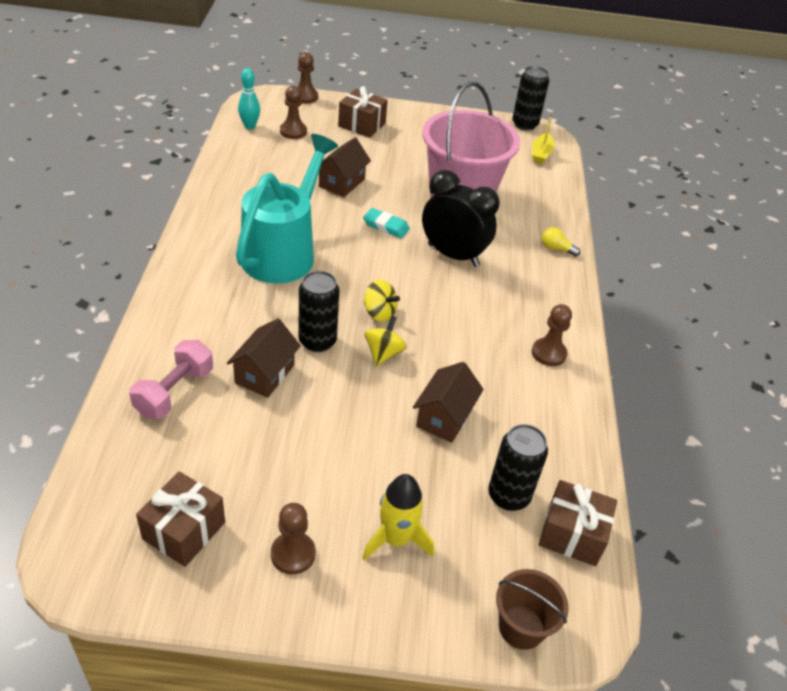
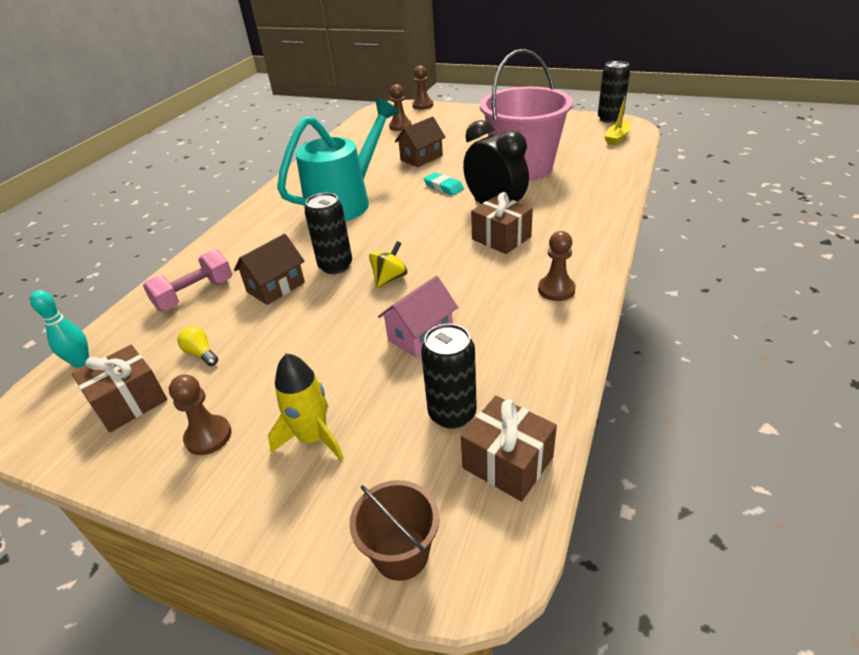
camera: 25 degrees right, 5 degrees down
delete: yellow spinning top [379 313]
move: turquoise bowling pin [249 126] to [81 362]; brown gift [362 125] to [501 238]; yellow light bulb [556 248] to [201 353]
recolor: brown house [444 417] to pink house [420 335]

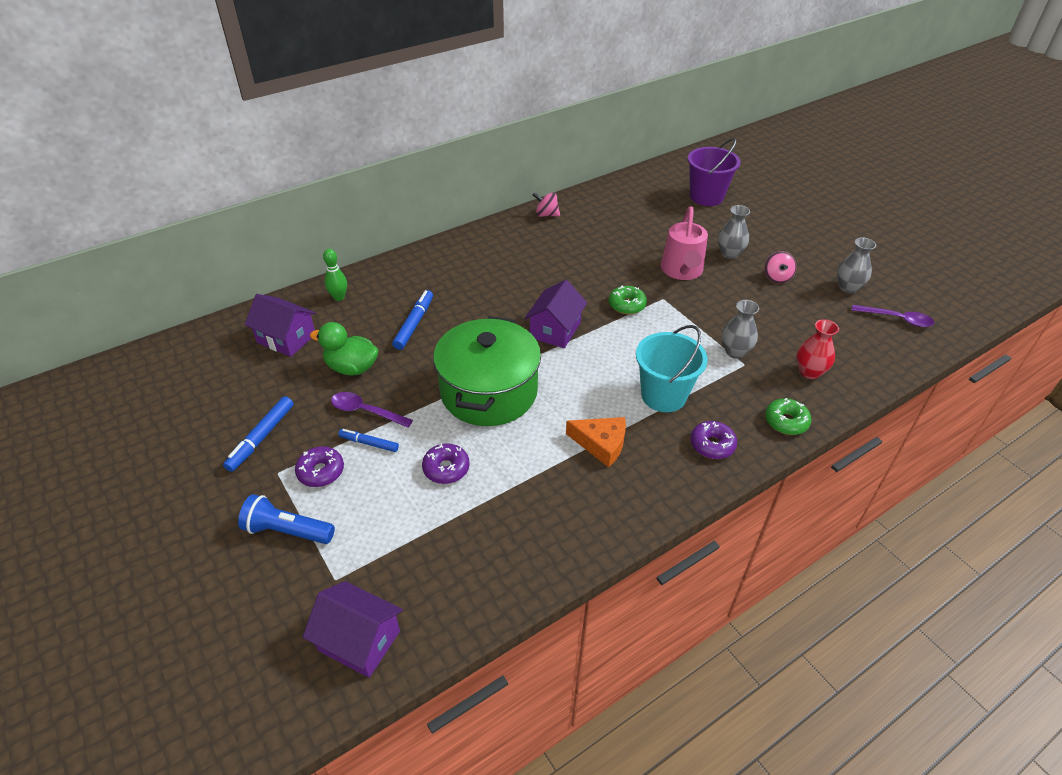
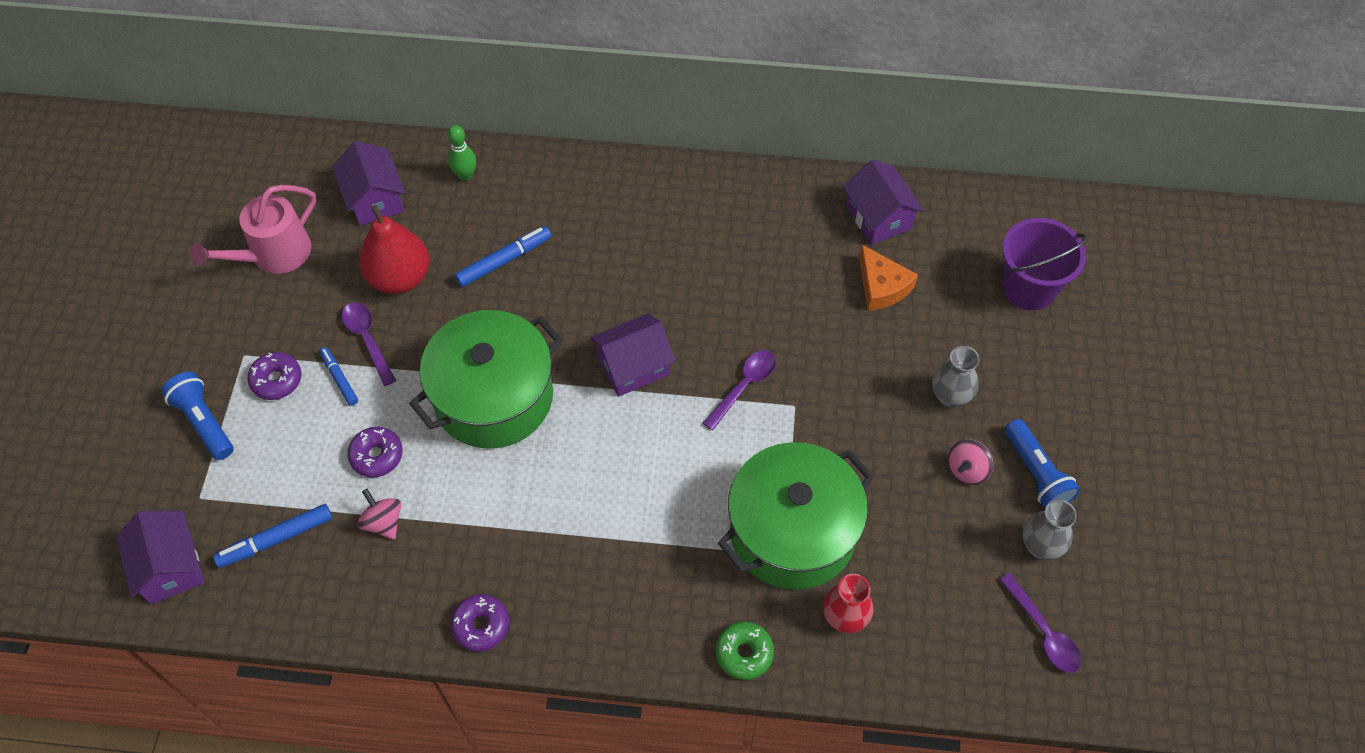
camera: 40 degrees right, 15 degrees up
delete: turquoise bucket [663 395]
insert: purple house [878 217]; blue flashlight [1036 473]
move: pink spinning top [546 214] to [383 522]; pink watering can [682 271] to [274 254]; blue marker [261 438] to [276 539]; orange cheese [601 444] to [881 286]; purple donut [712 445] to [481 625]
replace: green donut [626 305] to purple spoon [744 386]; grey vase [735 352] to green pot [792 532]; green duck [351 368] to red pear [400 277]

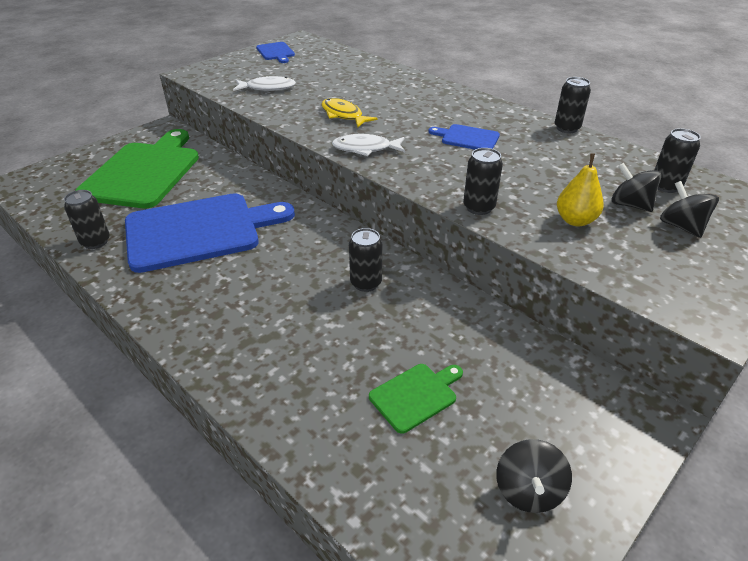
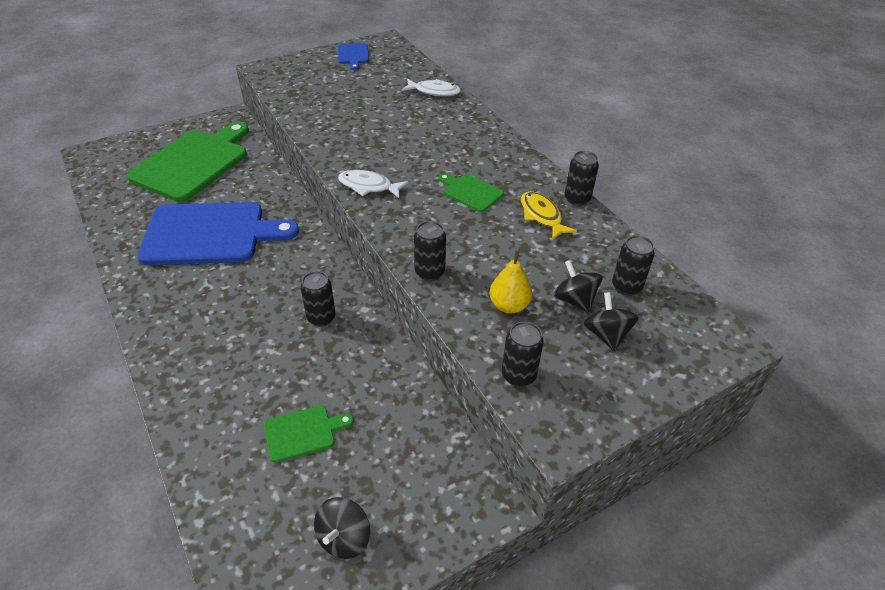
camera: 15 degrees right, 5 degrees up
move: white fish [268 88] to [434 91]; yellow fish [343 115] to [542 216]; black can [95 242] to [518 375]
recolor: blue cutting board [467 138] to green cutting board [471 192]

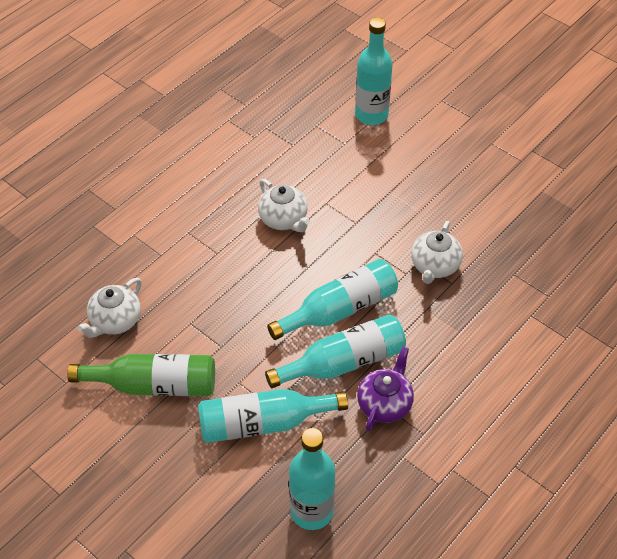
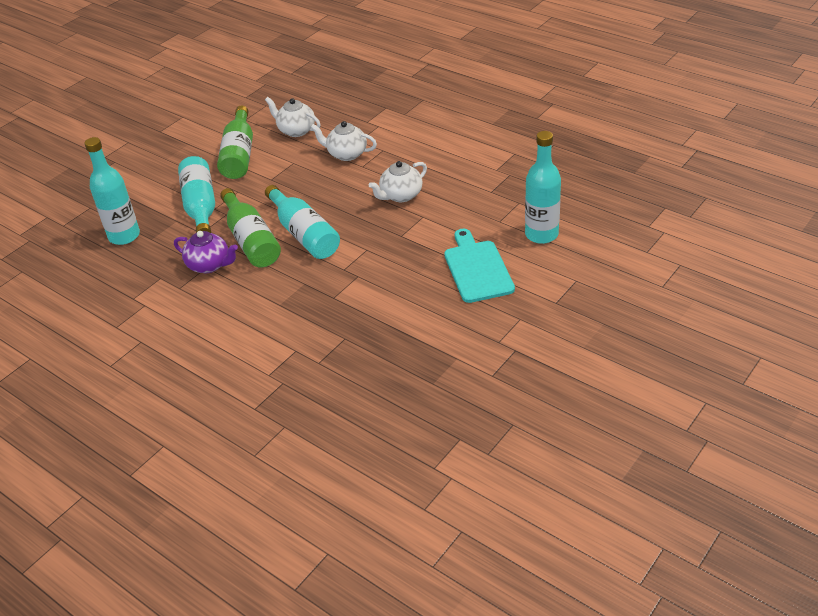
camera: 90 degrees right, 10 degrees down
insert: turquoise cutting board [477 269]
move: white teapot [434 266] to [346 154]
recolor: turquoise bottle [343 362] to green bottle [251 240]

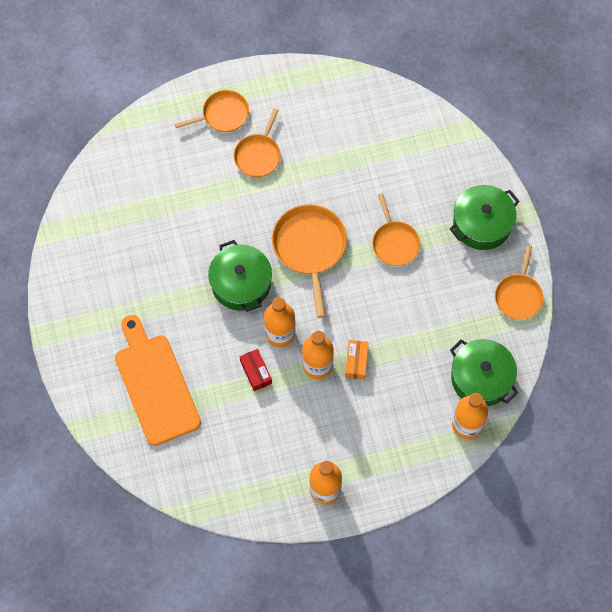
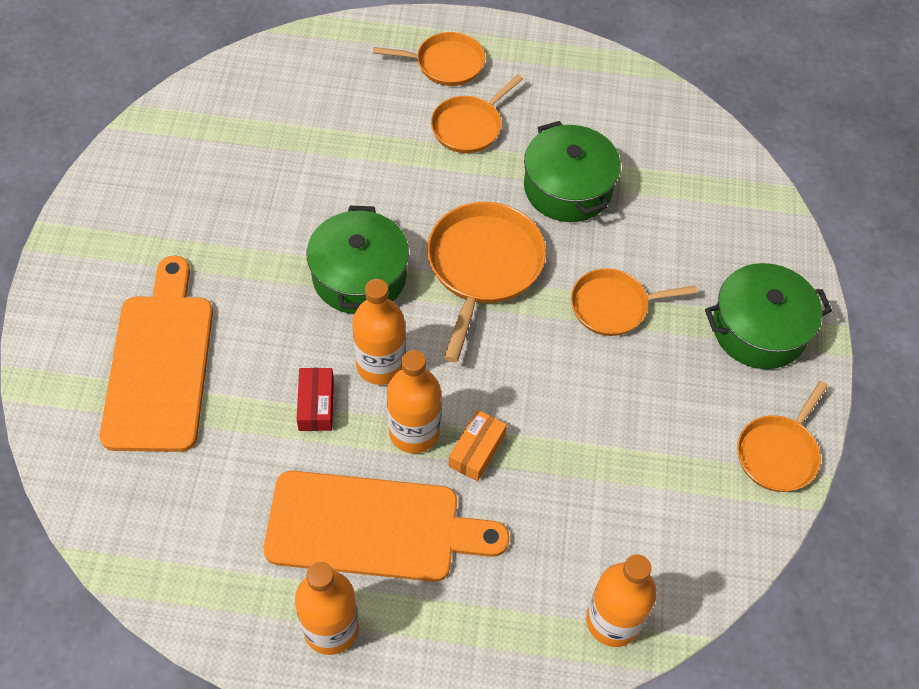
camera: 20 degrees right, 10 degrees down
insert: orange cutting board [373 527]
move: green pot [481 378] to [568 188]
rotate: orange pan [394 243] = [613 306] 75 degrees clockwise

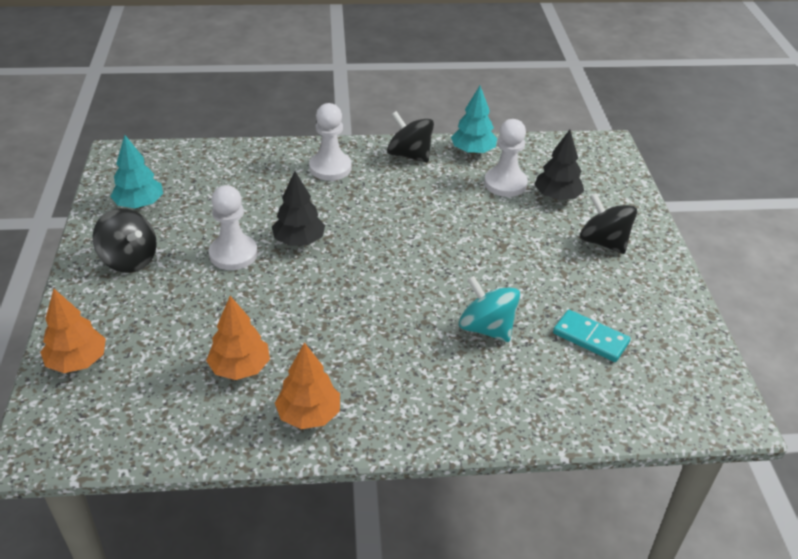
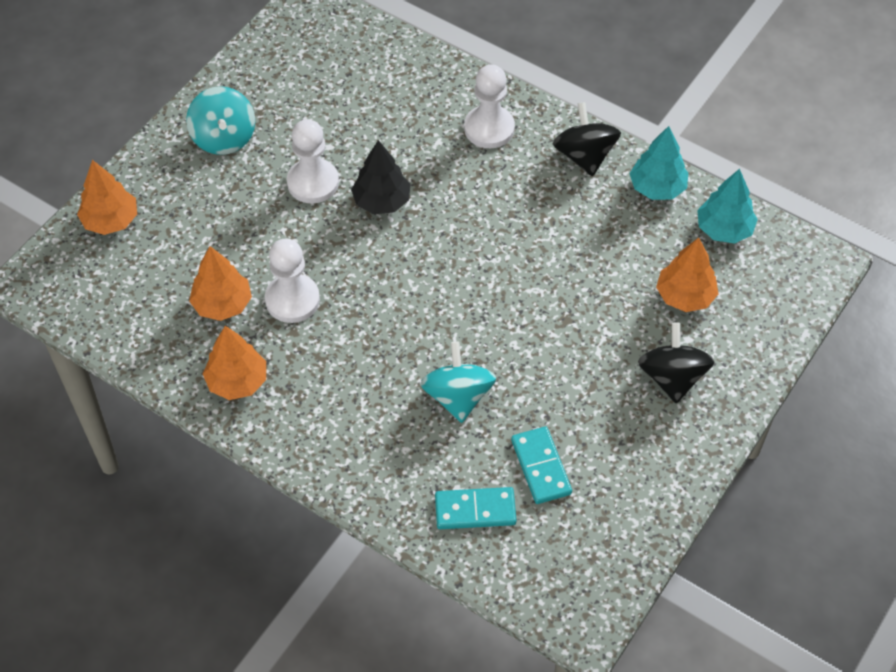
camera: 40 degrees right, 15 degrees up
insert: turquoise domino [475 510]
move: white pawn [505 184] to [292 300]; turquoise tree [139 204] to [724 229]
recolor: black tree [557 197] to orange tree [685 296]; black spinning top [129 260] to turquoise spinning top [224 138]

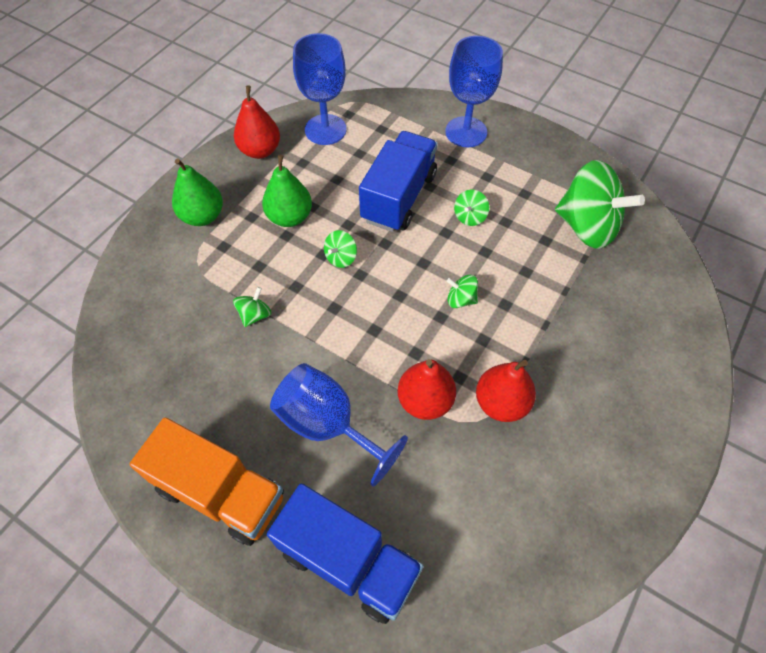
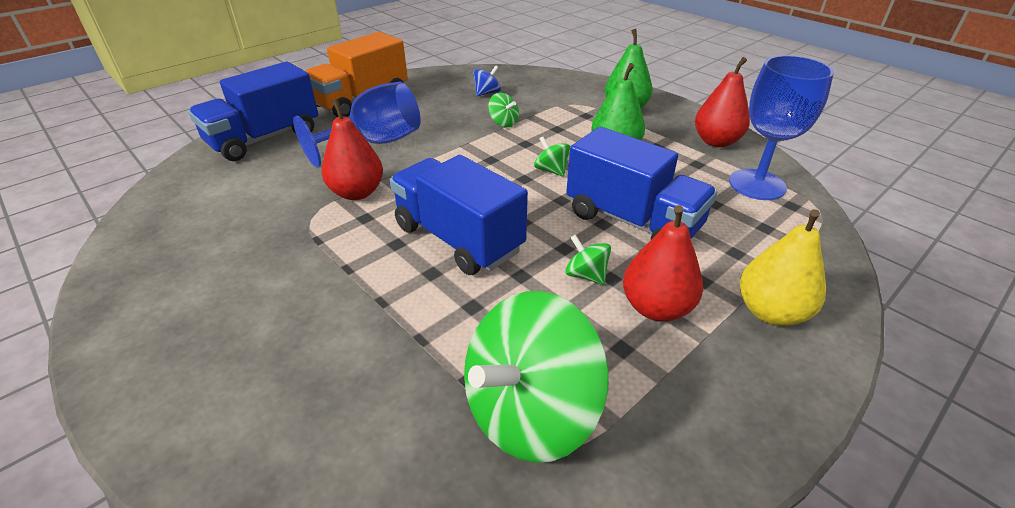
camera: 105 degrees right, 20 degrees down
insert: blue spinning top [487 93]
move: red pear [501 403] to [656 308]
replace: blue goblet [466 132] to yellow pear [770 312]; green spinning top [461 299] to blue truck [458 239]

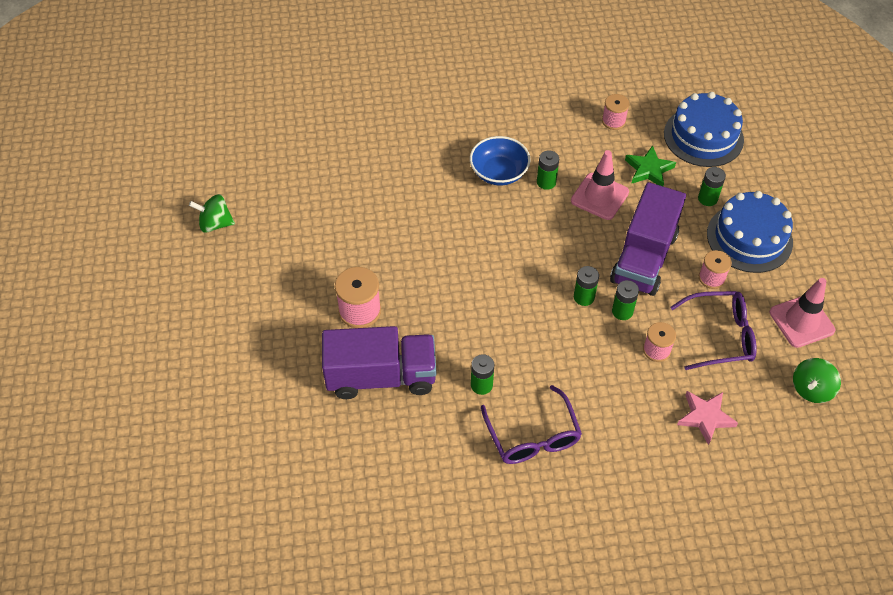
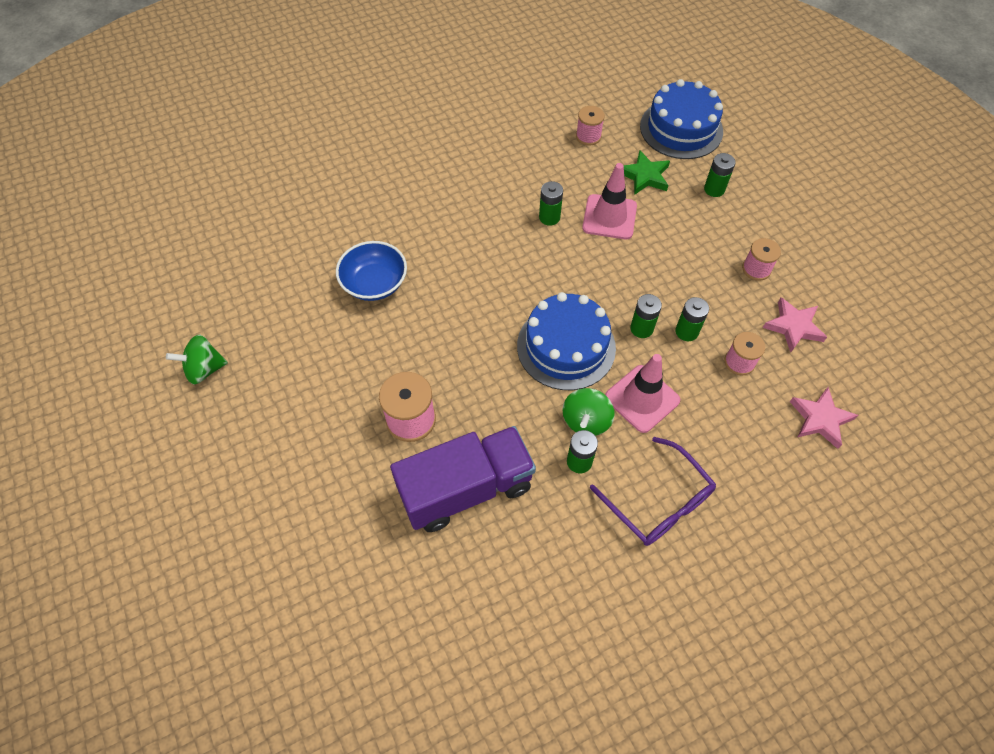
camera: 20 degrees left, 5 degrees up
delete: purple truck [643 258]
move: blue bowl [499 172] to [374 283]; blue cake [749 238] to [566 347]; pink traffic cone [801 321] to [642 399]; green spinning top [811 389] to [586 421]
replace: purple glasses [721 336] to pink star [793 326]

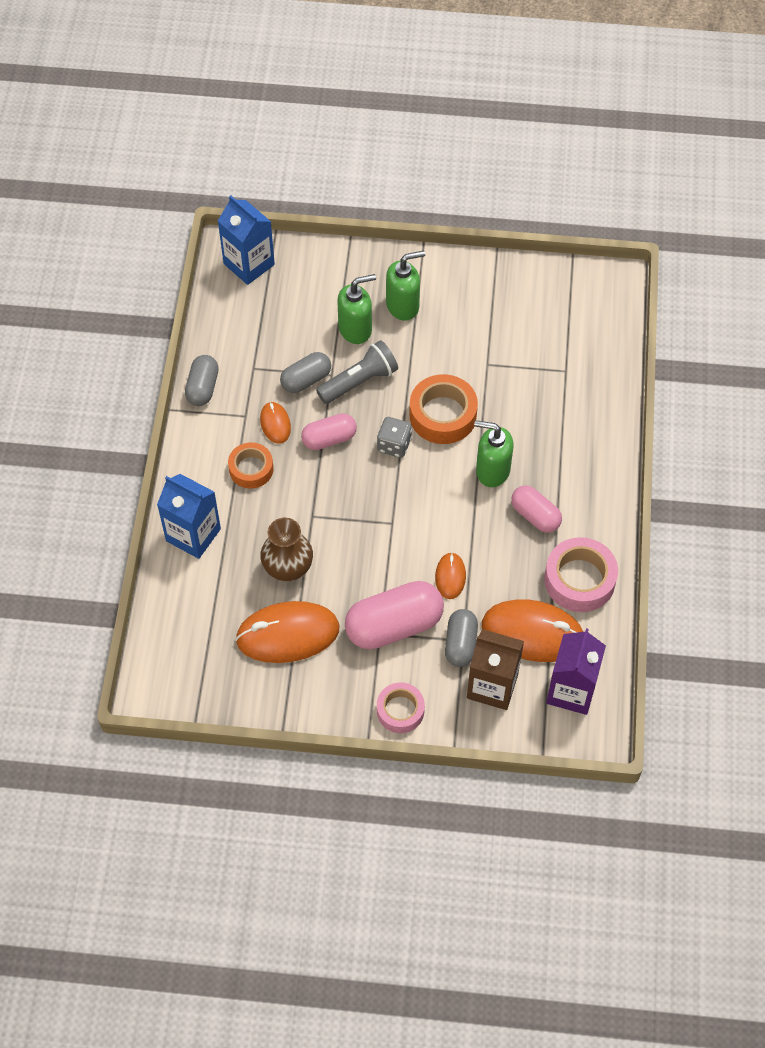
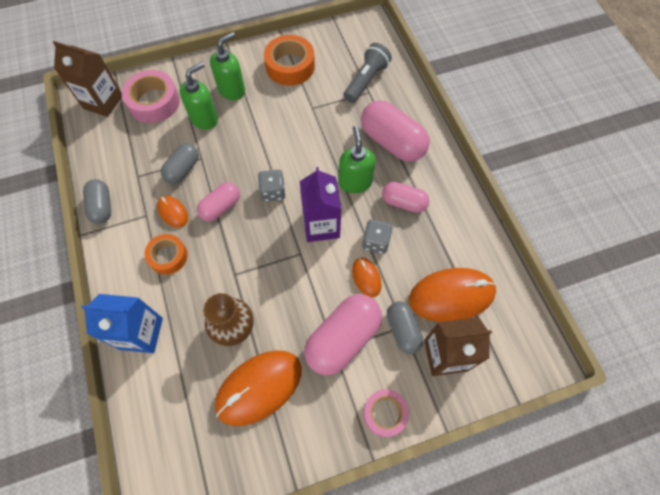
camera: 25 degrees left, 5 degrees up
insert: pink capsule [392 142]; grey dice [376 242]
move: grey flashlight [359 381] to [366 80]; orange tape [443 415] to [290 66]; pink tape [579 580] to [154 102]; purple carton [571 690] to [321 225]
recolor: blue carton [249 264] to brown carton [103 102]
rotate: green soap dispenser [492 470] = [355 182] 90 degrees clockwise

